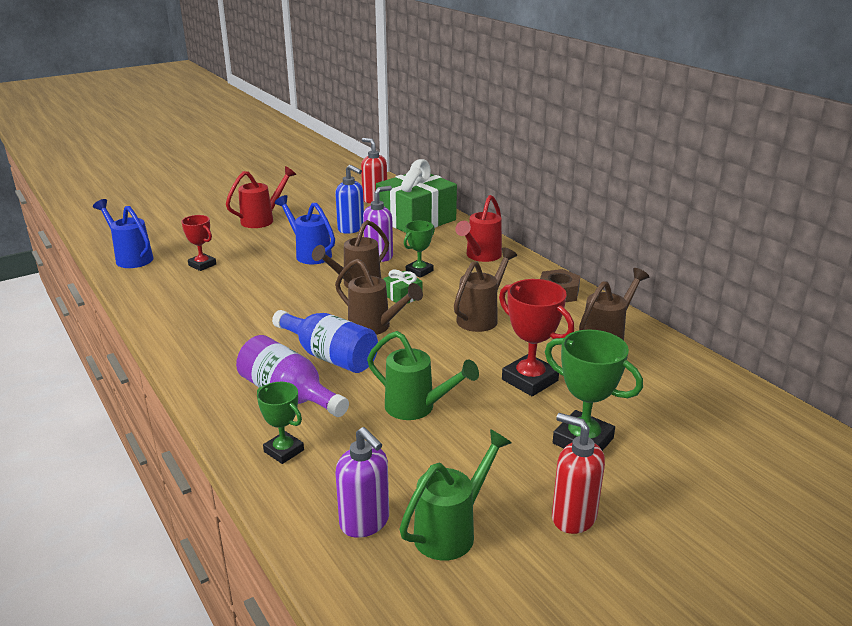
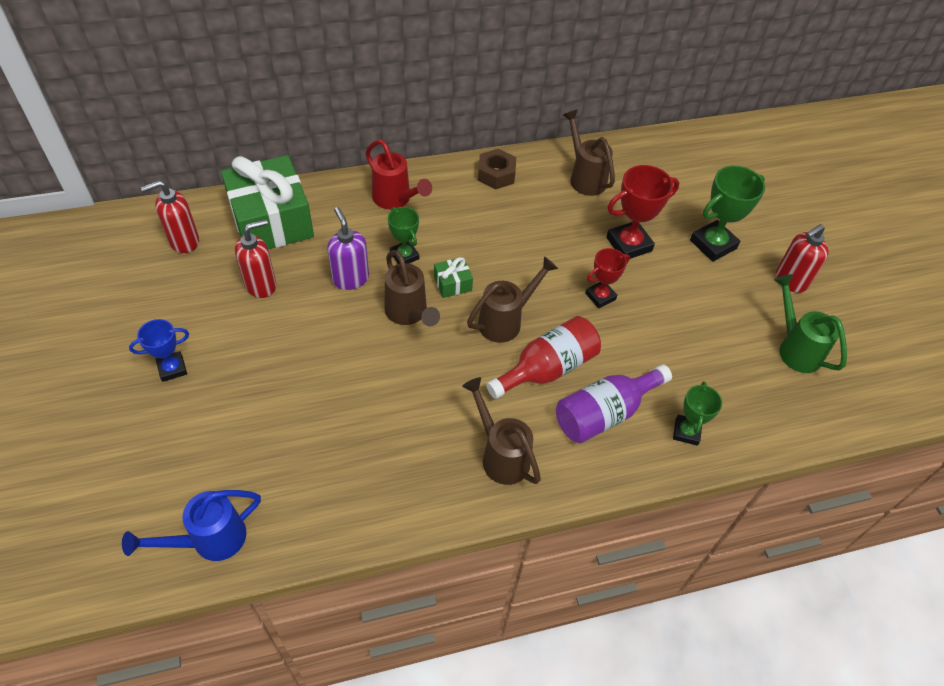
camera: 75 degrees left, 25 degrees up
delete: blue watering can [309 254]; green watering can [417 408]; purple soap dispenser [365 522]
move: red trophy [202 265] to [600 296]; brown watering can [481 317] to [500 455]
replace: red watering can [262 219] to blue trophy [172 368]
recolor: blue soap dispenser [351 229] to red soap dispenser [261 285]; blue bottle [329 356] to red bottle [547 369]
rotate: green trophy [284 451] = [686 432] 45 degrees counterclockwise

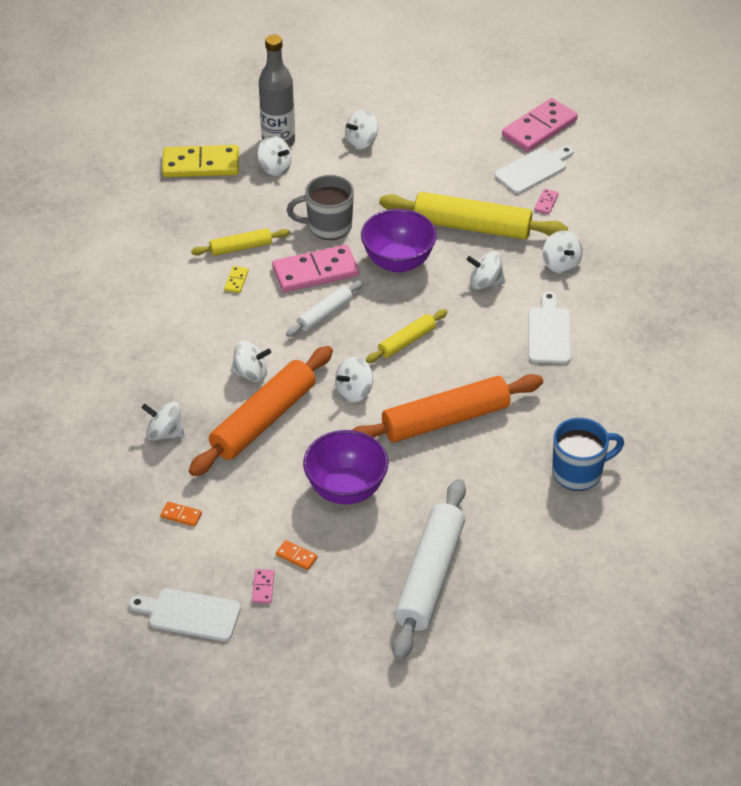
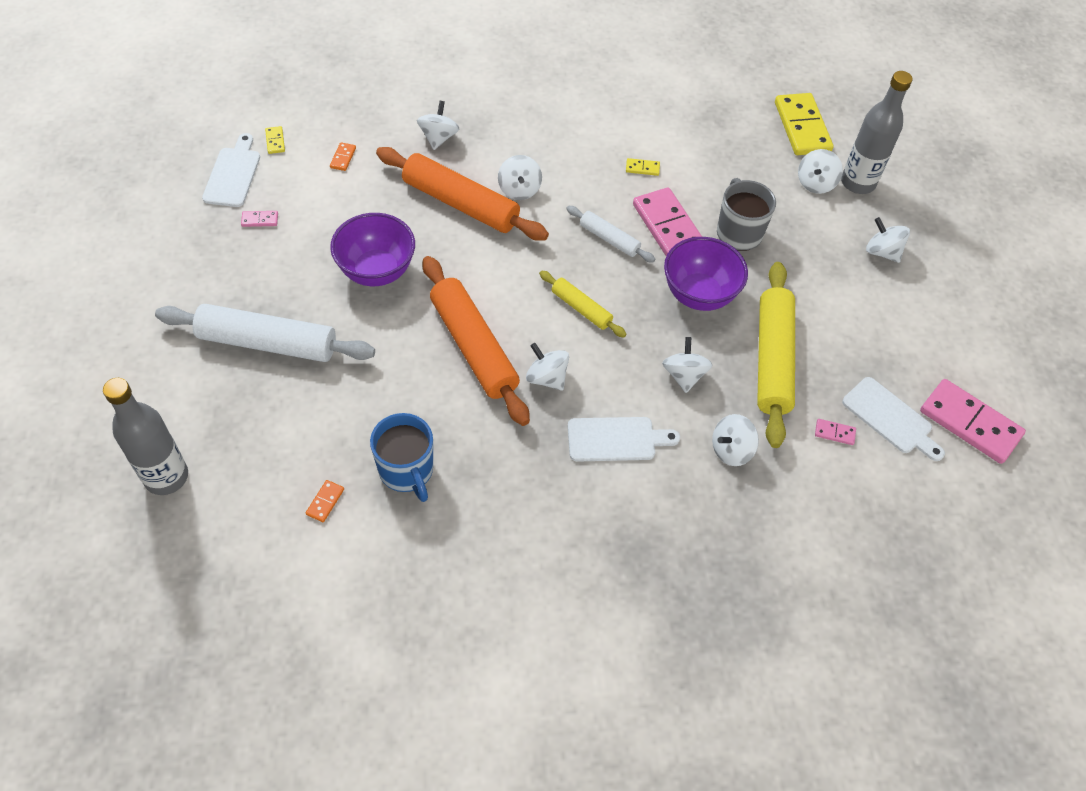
camera: 80 degrees right, 10 degrees up
delete: yellow rolling pin [241 248]
insert: yellow domino [275 141]; grey bottle [166 477]
move: white spinning top [354 391] to [546 378]; orange domino [296 556] to [325 502]

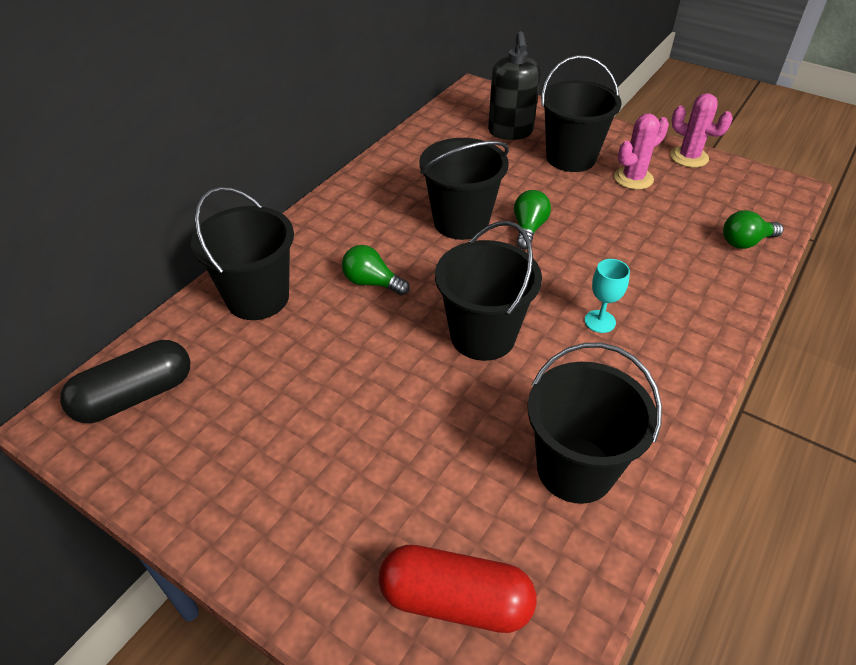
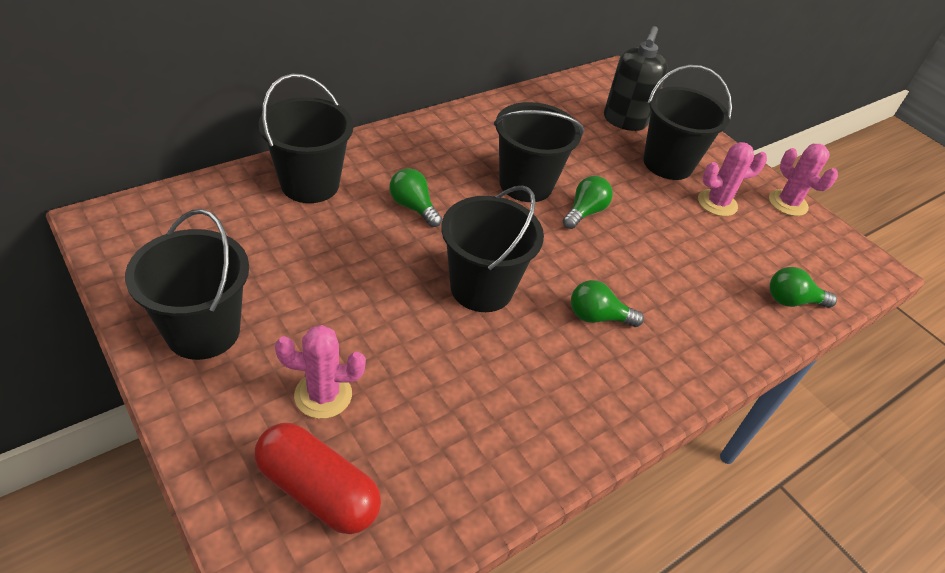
camera: 15 degrees right, 0 degrees up
delete: black capsule [135 396]
insert: pink cactus [323 395]
move: black bucket [575 469] to [203 331]
replace: turquoise goblet [600 321] to green light bulb [597 317]

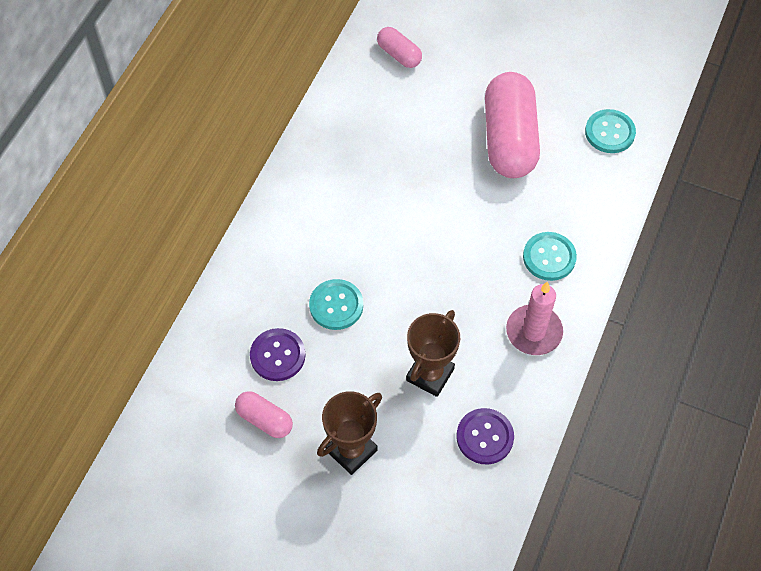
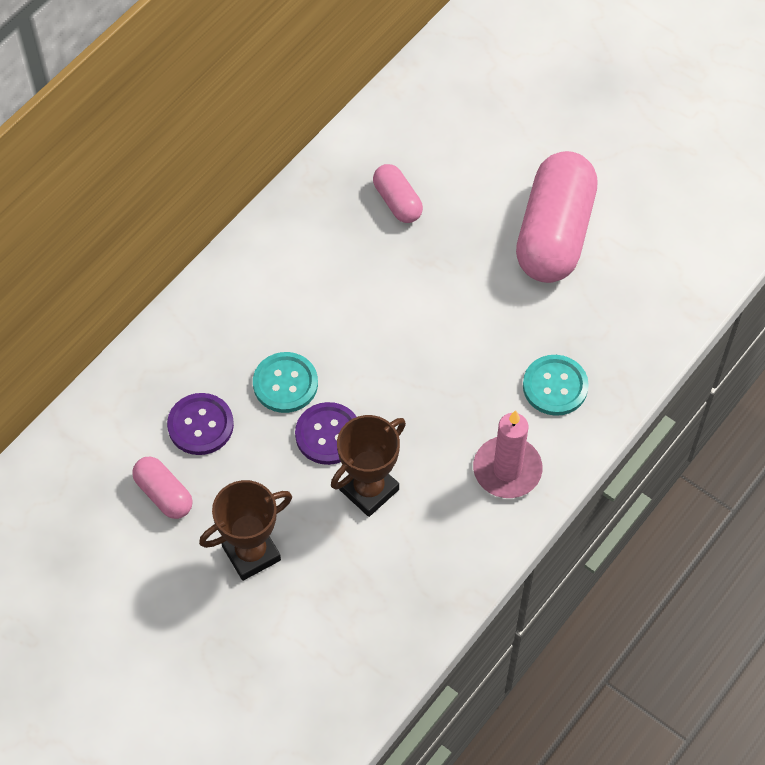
camera: 15 degrees right, 0 degrees up
delete: turquoise button [609 132]
move: pink capsule [399 55] to [397 202]; purple button [484 437] to [328 434]

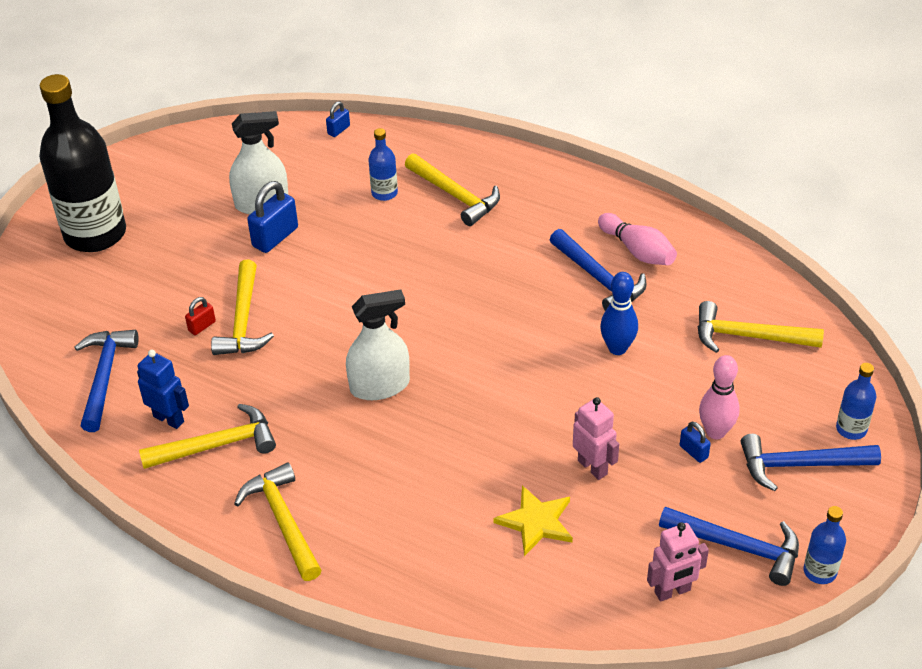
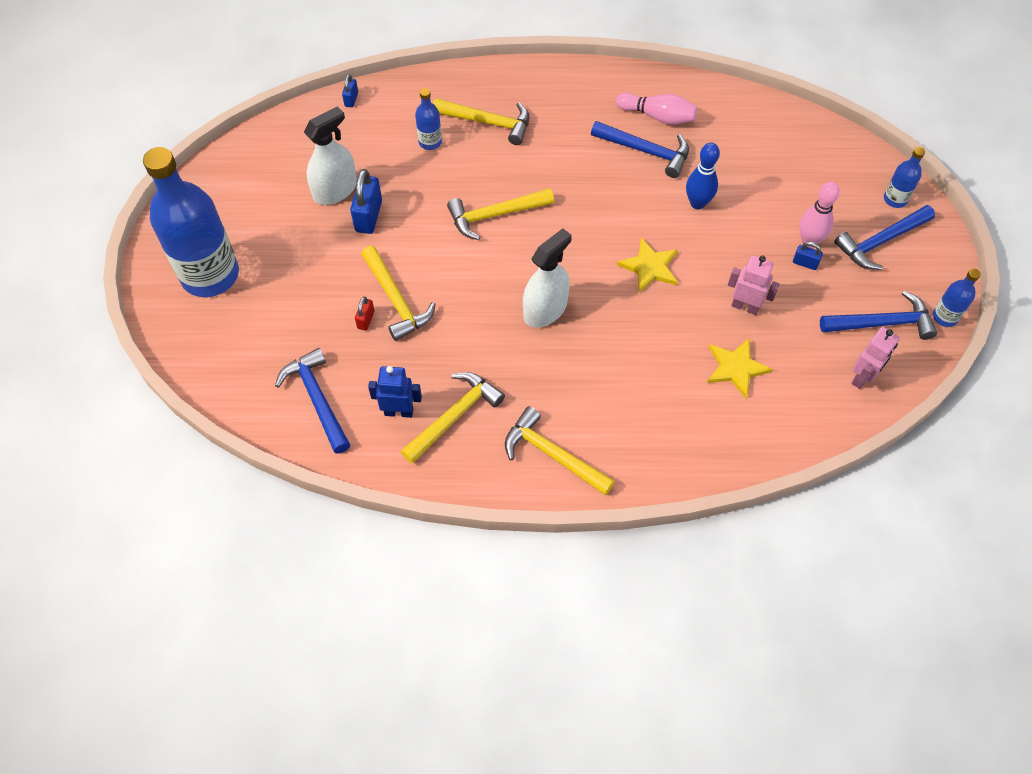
camera: 30 degrees left, 15 degrees up
insert: yellow star [649 267]
move: yellow hammer [749 336] to [495 215]
recolor: black bottle [95 234] to blue bottle [210 275]

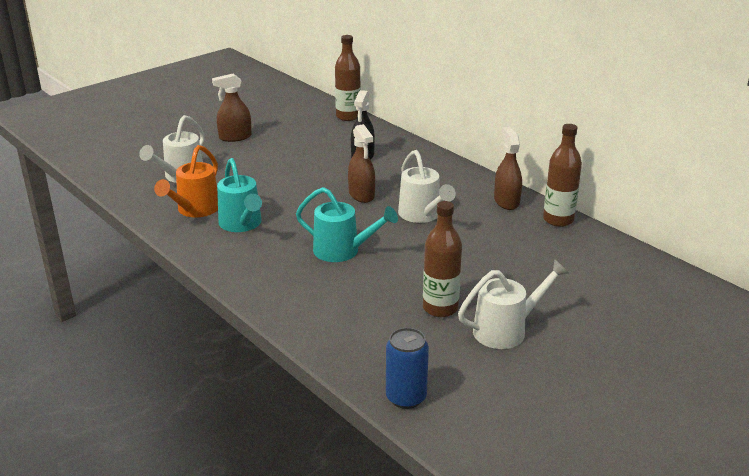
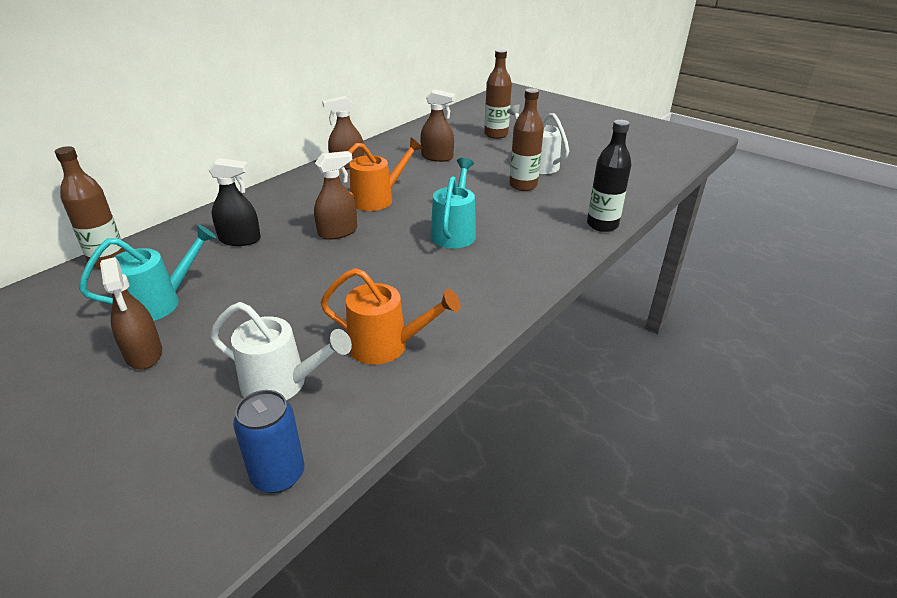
camera: 100 degrees left, 5 degrees up
insert: brown spray bottle [437 157]; black bottle [602 225]
move: brown bottle [558 220] to [496 134]; turquoise watering can [242 224] to [160 302]; blue can [406 397] to [278 475]
recolor: white watering can [422 215] to orange watering can [378 199]

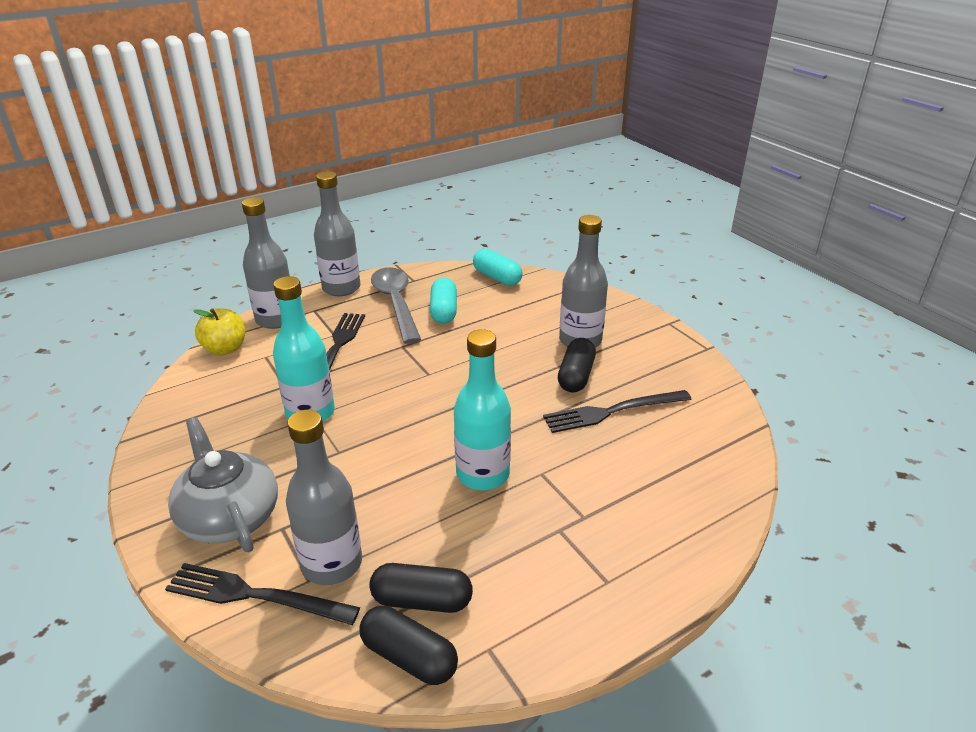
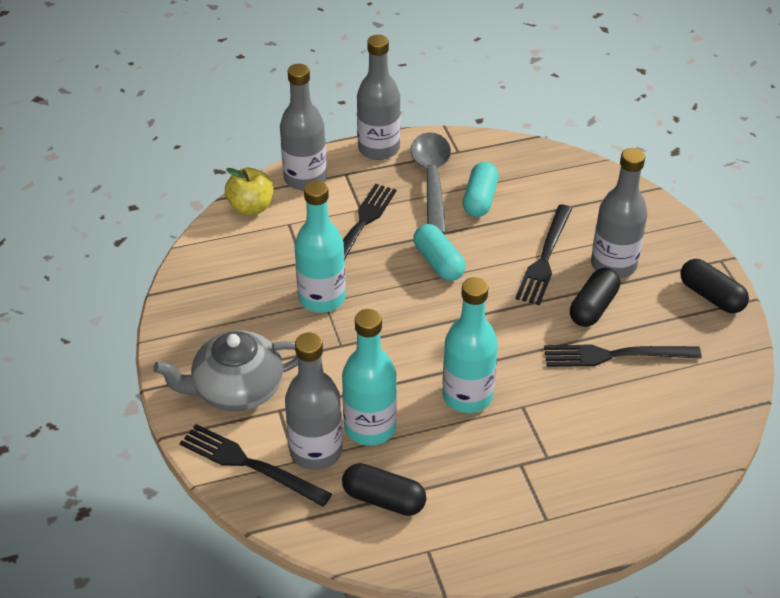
camera: 15 degrees right, 10 degrees up
insert: black fork [545 257]; turquoise bottle [370 427]
move: turquoise capsule [497 277] to [438 262]; black capsule [409 657] to [711 296]
rotate: grey teapot [229 516] = [236 389] 90 degrees counterclockwise

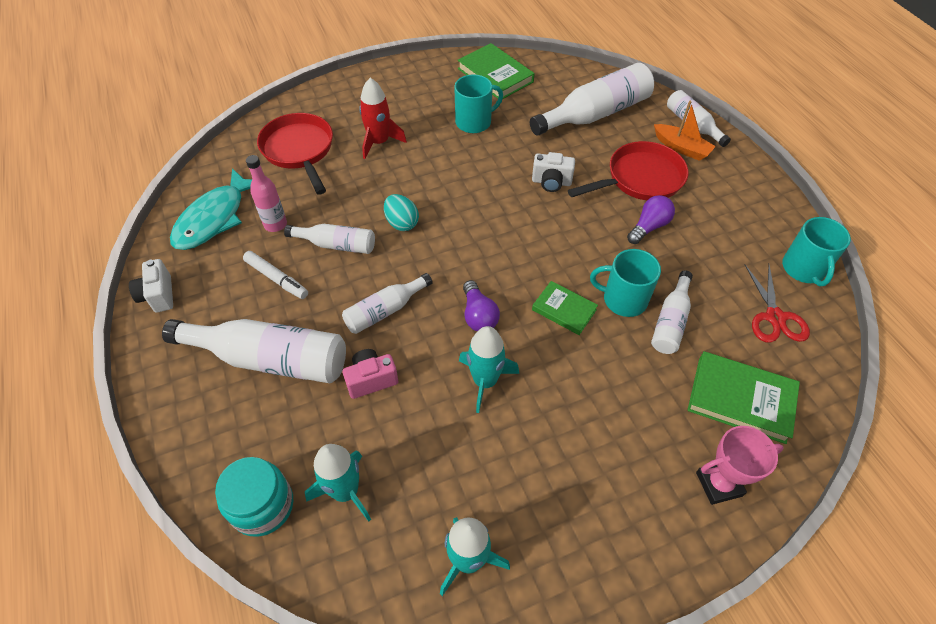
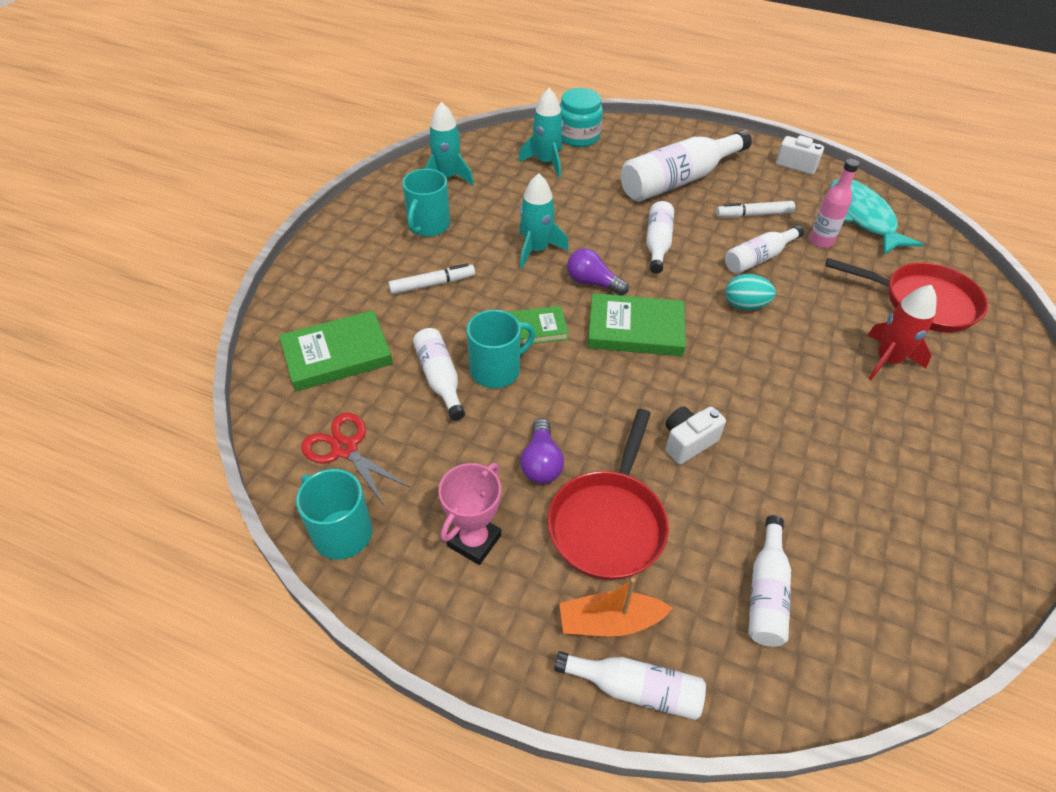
camera: 135 degrees right, 5 degrees down
delete: pink camera [371 380]
insert: white marker [432 284]
move: green book [495 75] to [635 329]; turquoise mug [474 122] to [428 225]; pink trophy [719 484] to [474 541]
resize: white bottle [595 114] = [766 592] x0.57

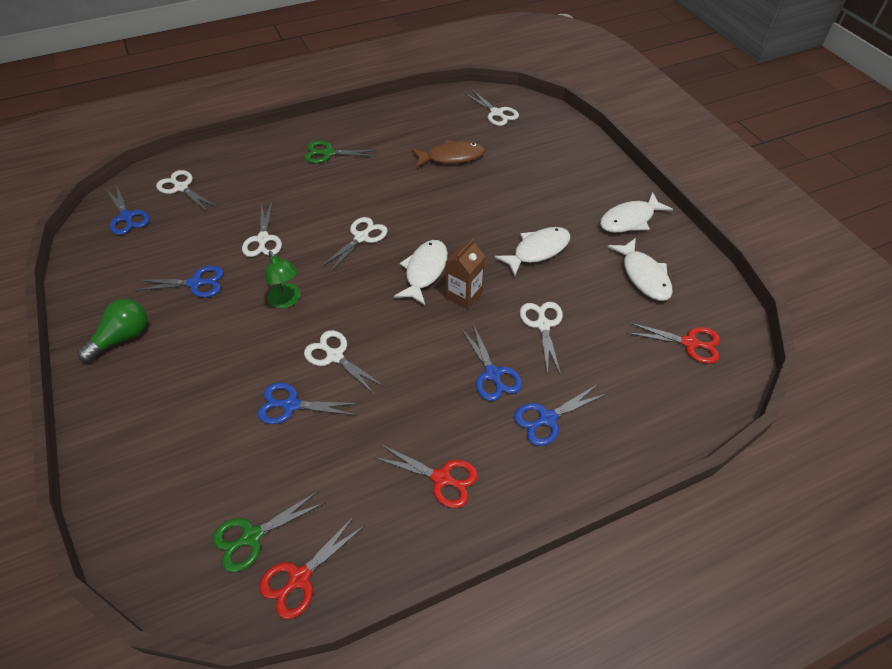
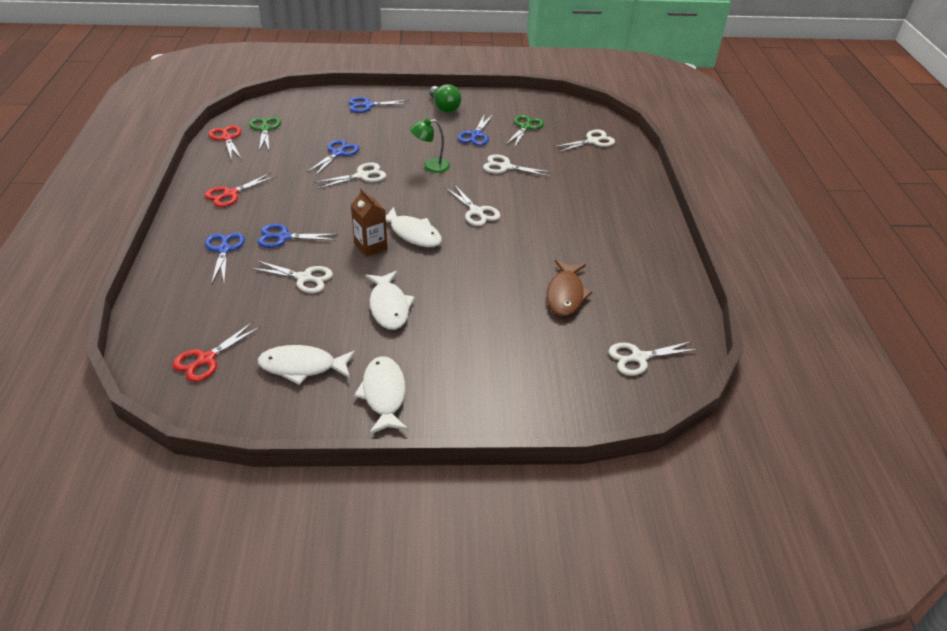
camera: 110 degrees right, 10 degrees down
move: green scissors [328 153] to [525 127]; blue scissors [127 217] to [368 105]

